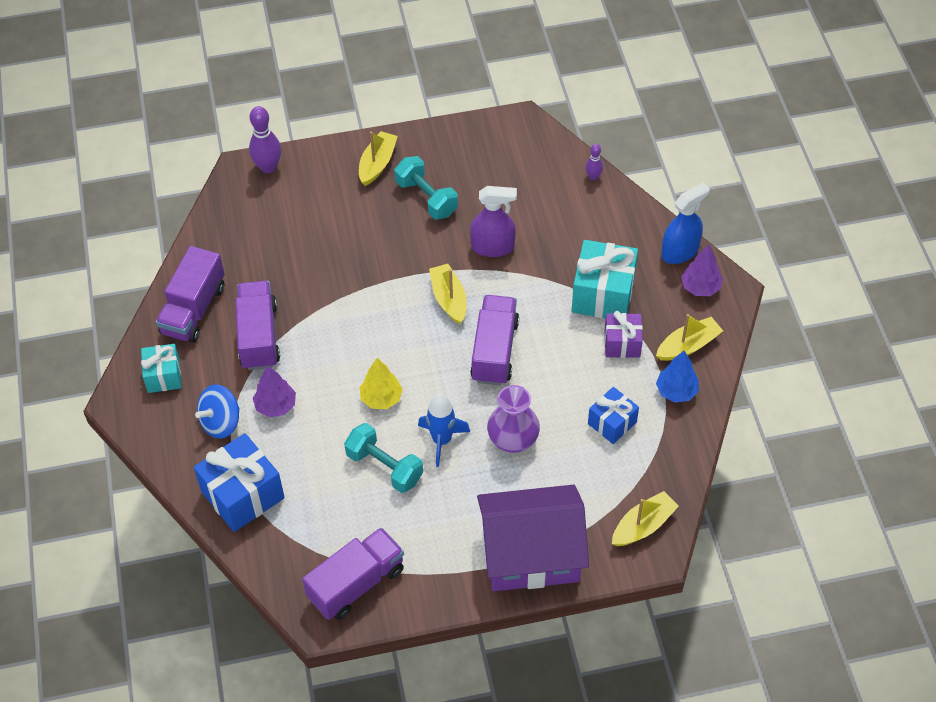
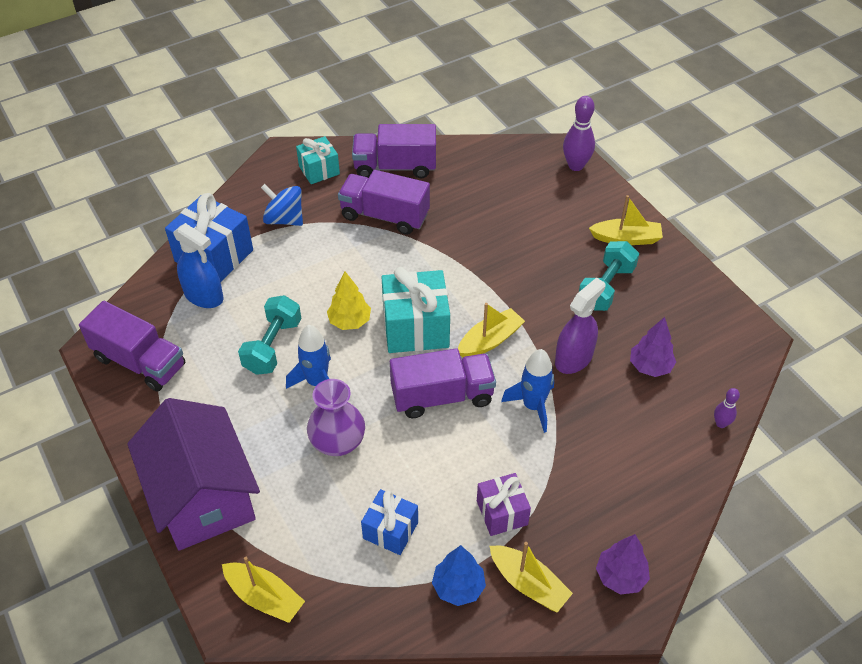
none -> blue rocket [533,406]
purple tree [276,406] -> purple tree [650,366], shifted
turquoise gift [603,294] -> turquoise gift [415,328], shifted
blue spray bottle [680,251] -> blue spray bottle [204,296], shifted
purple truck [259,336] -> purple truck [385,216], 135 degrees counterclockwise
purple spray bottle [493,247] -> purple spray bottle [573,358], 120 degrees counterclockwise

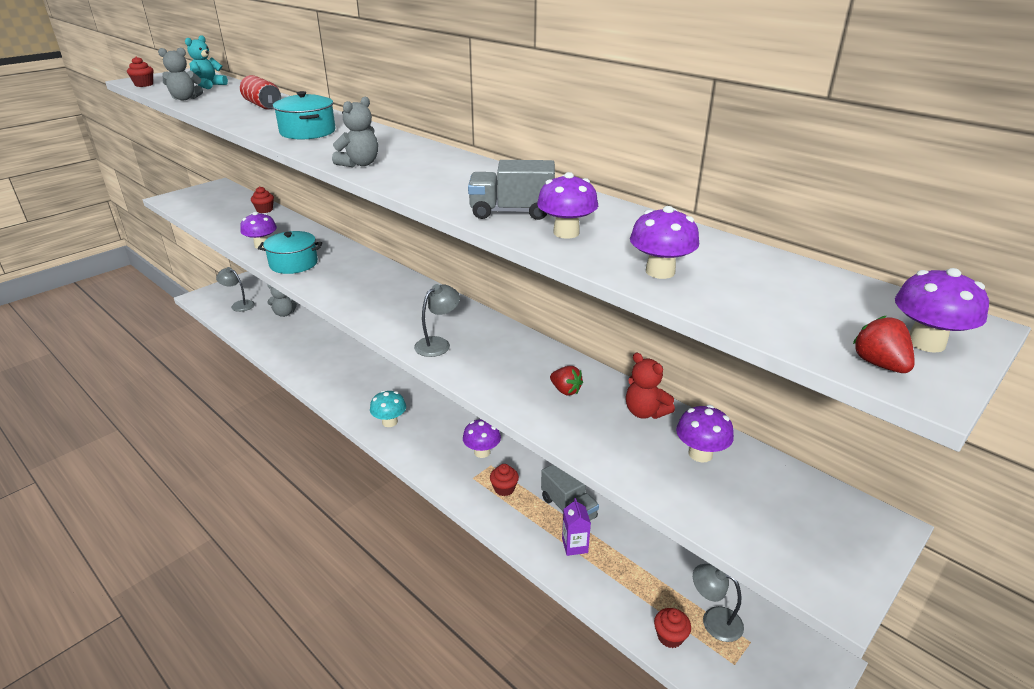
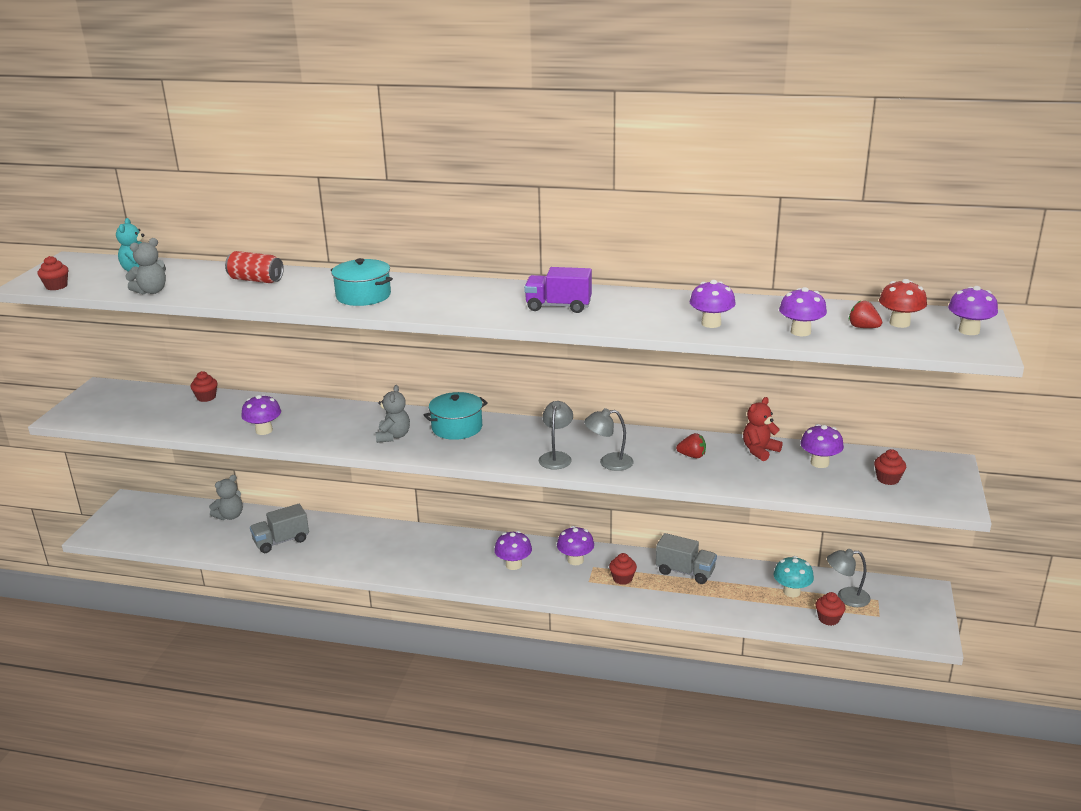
purple carton [574,545] -> none
none -> purple mushroom [513,565]
none -> purple truck [558,306]
none -> red cupcake [888,479]
none -> red mushroom [899,323]
grey lamp [239,305] -> grey lamp [609,462], shifted
turquoise pot [293,263] -> turquoise pot [457,427], shifted
grey teddy bear [359,164] -> grey teddy bear [393,436], shifted
turquoise mushroom [389,422] -> turquoise mushroom [791,592], shifted
grey truck [512,212] -> grey truck [281,541], shifted
red strawberry [879,364] -> red strawberry [863,327], shifted
red teddy bear [645,412] -> red teddy bear [759,451], 120 degrees clockwise

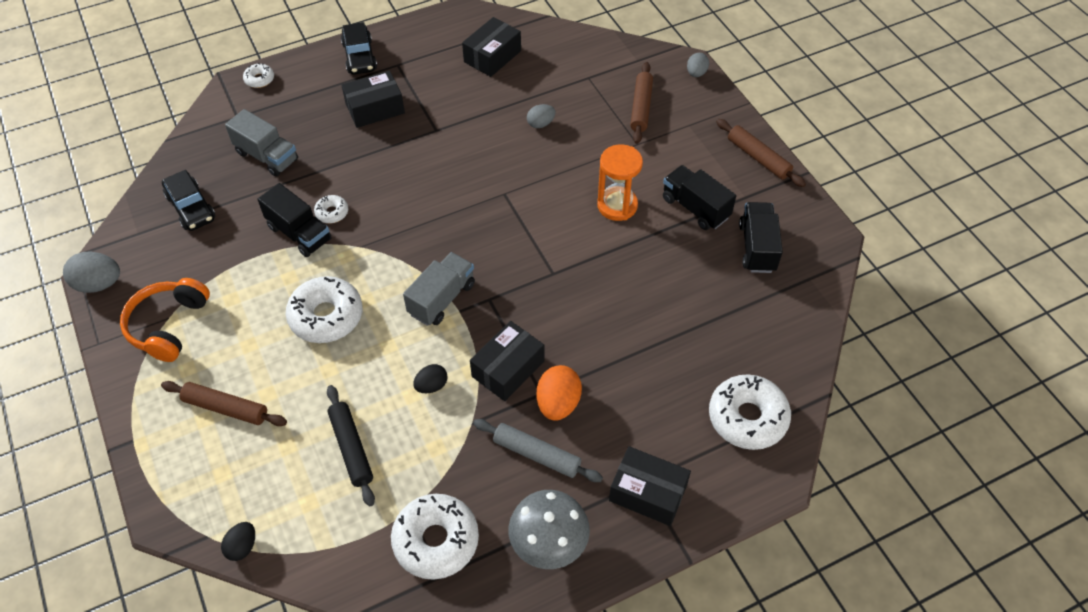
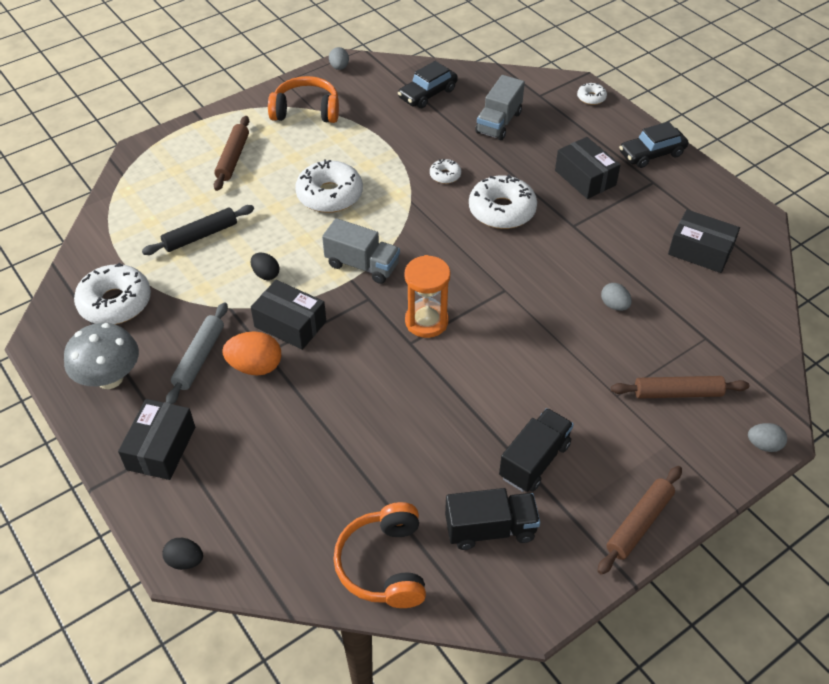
black truck [299,233] -> none
none -> orange headphones [384,564]
black egg [242,547] -> black egg [185,561], shifted
orange hourglass [617,205] -> orange hourglass [426,321], shifted
white donut [747,418] -> white donut [502,210], shifted
grey egg [99,284] -> grey egg [339,67], x0.62

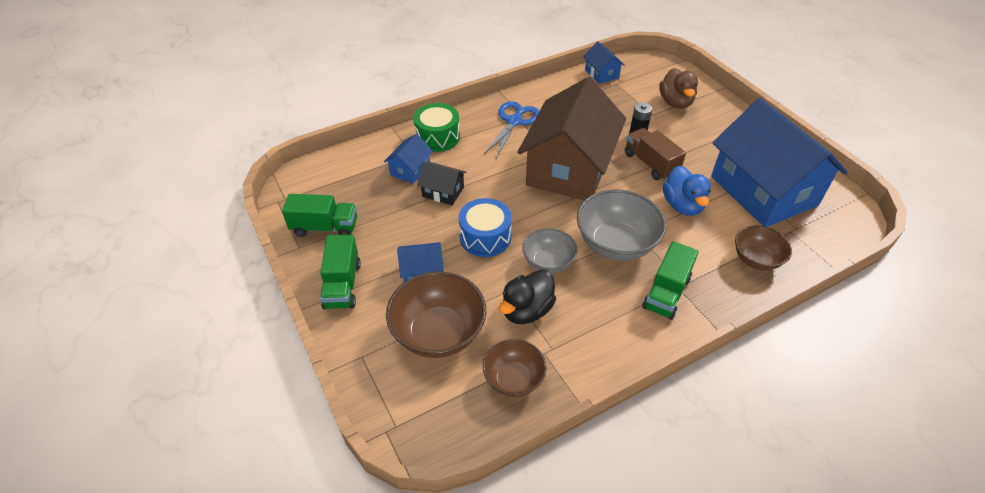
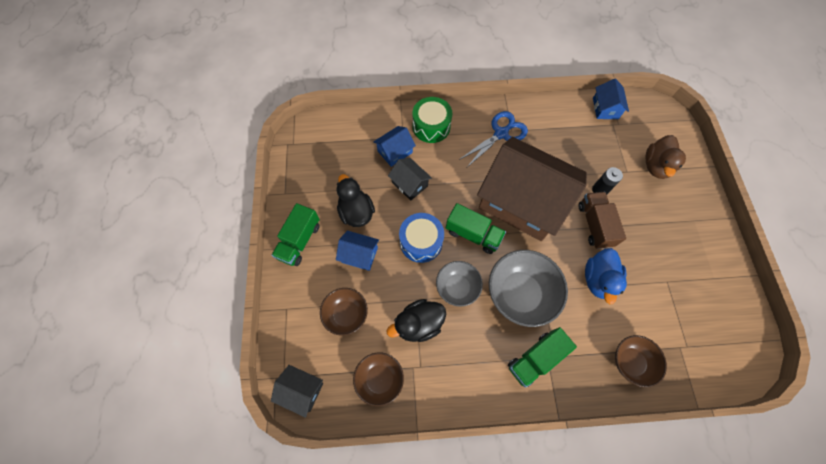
blue house [763,191] -> none
none -> black house [302,390]
none -> black duck [356,212]
green truck [325,227] -> green truck [473,234], shifted
brown house [569,168] -> brown house [522,201], 75 degrees clockwise
brown bowl [438,333] -> brown bowl [346,314], x0.61

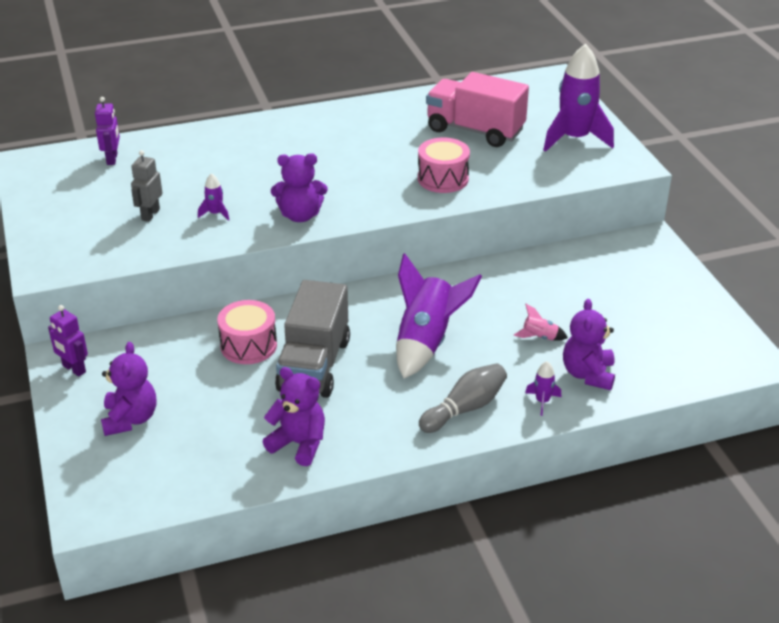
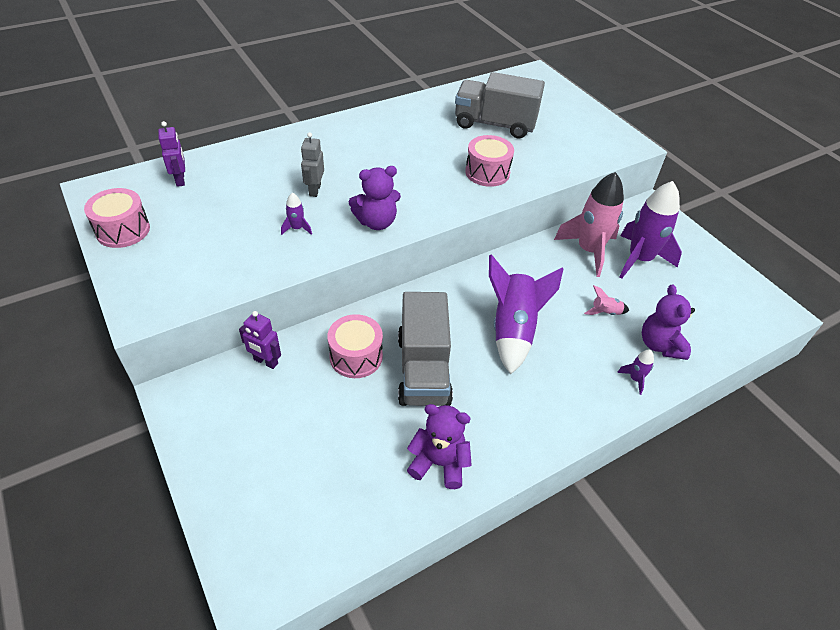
purple teddy bear [130,419] -> none
grey bowling pin [465,408] -> none
none -> pink drum [123,230]
none -> pink rocket [589,251]
purple robot [74,369] -> purple robot [265,362], shifted
grey robot [150,214] -> grey robot [314,190], shifted
purple rocket [574,139] -> purple rocket [639,259], shifted
pink truck [475,130] -> grey truck [494,124]

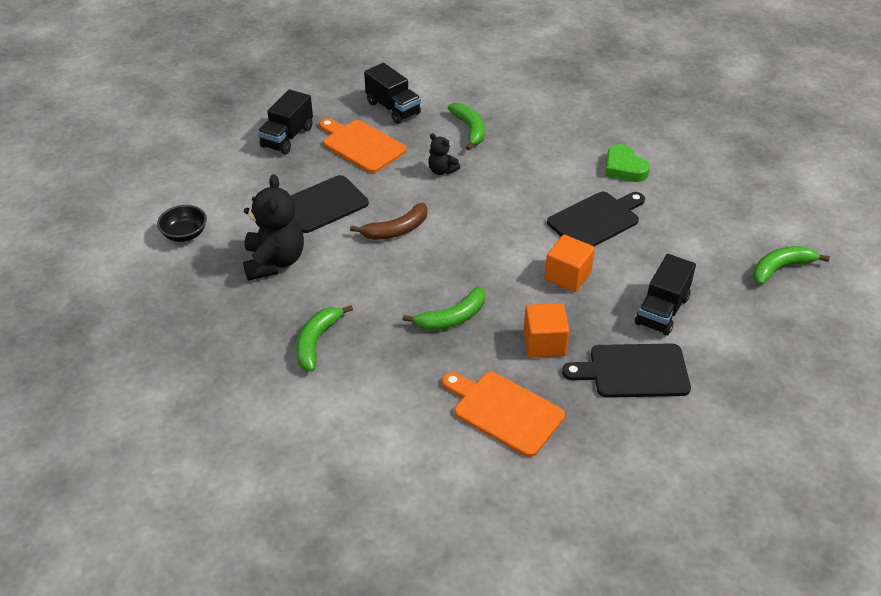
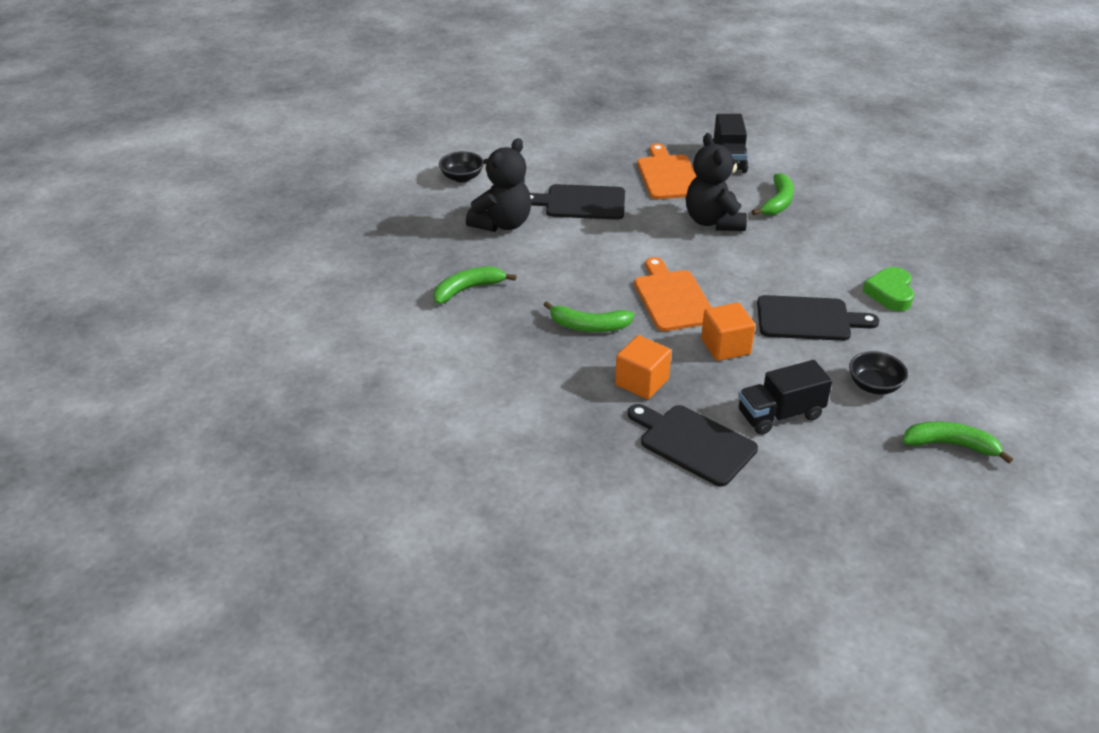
black truck [287,137] -> none
brown banana [396,230] -> none
none -> black bowl [874,386]
orange cutting board [504,411] -> orange cutting board [672,298], shifted
black teddy bear [442,170] -> black teddy bear [713,221], x1.96

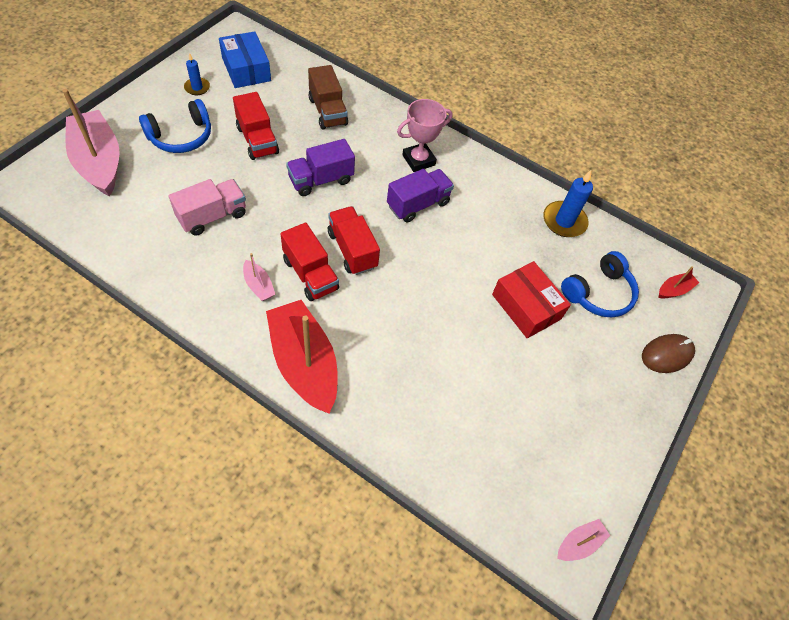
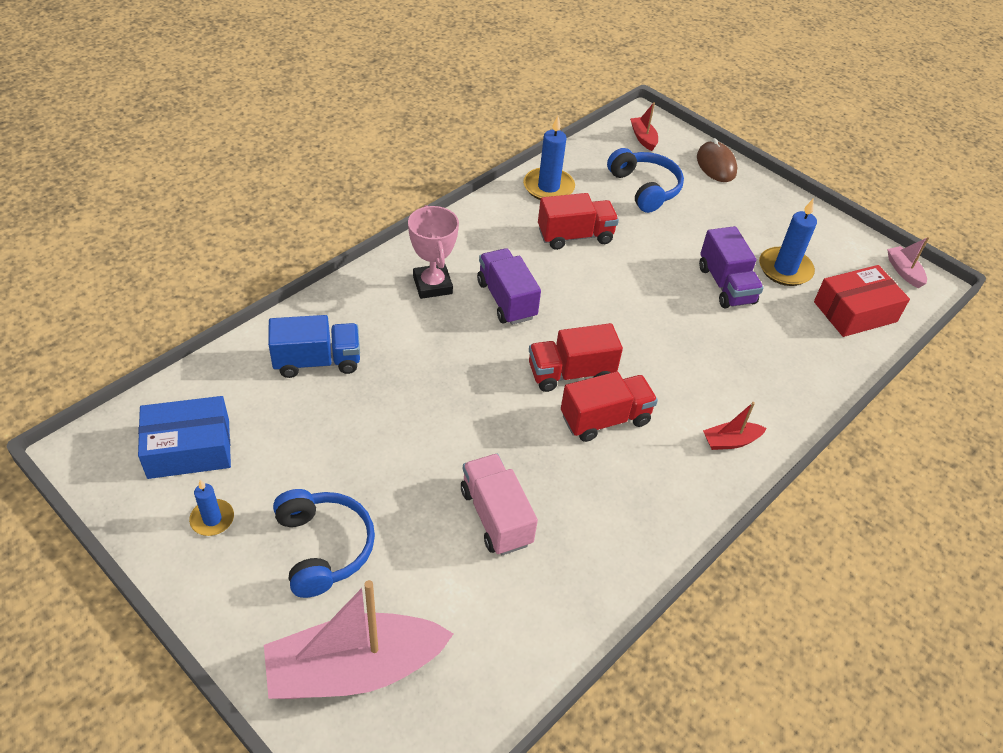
pink boat [259,285] -> none
none -> blue candle [785,269]
red truck [257,140] -> red truck [575,236], shifted
purple truck [321,180] -> purple truck [726,285], shifted
red box [526,306] -> red box [855,312], shifted
brown truck [327,111] -> blue truck [317,361]
red boat [304,363] -> red boat [730,441], x0.44

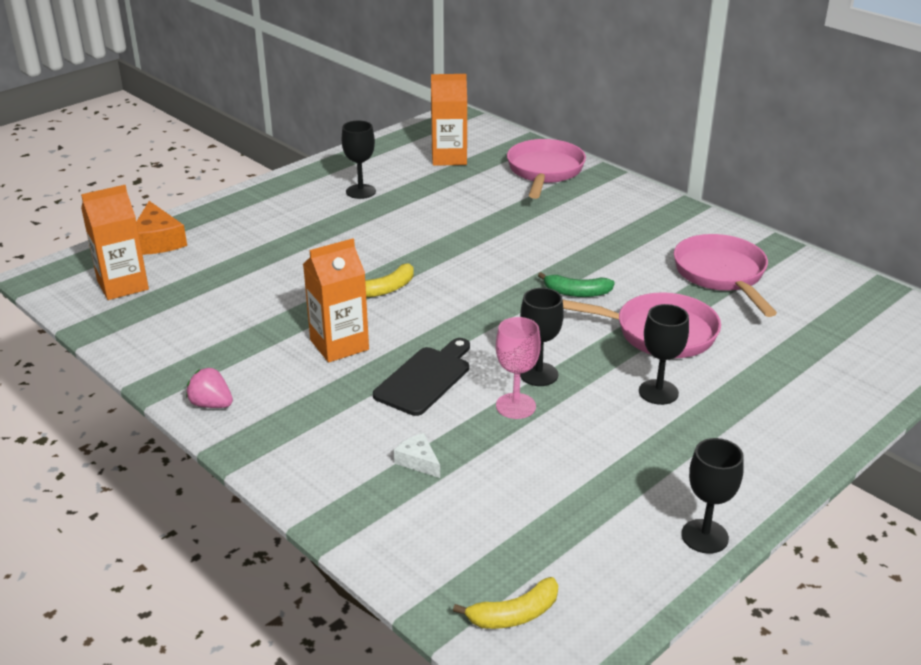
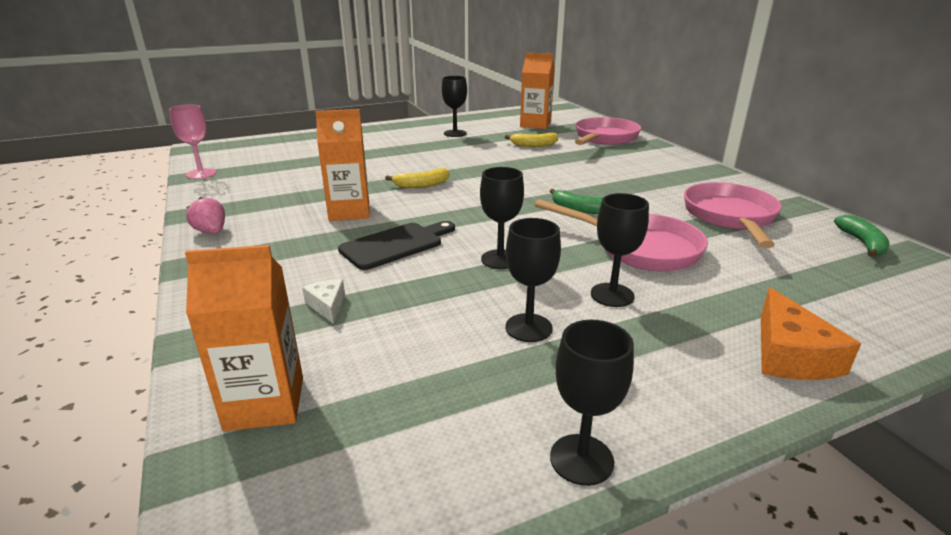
none -> black goblet [528,328]
none -> green banana [862,243]
orange carton [123,285] -> orange carton [265,403], shifted
orange cheese [158,241] -> orange cheese [790,355], shifted
yellow banana [514,614] -> yellow banana [534,145], shifted
pink goblet [515,406] -> pink goblet [201,174], shifted

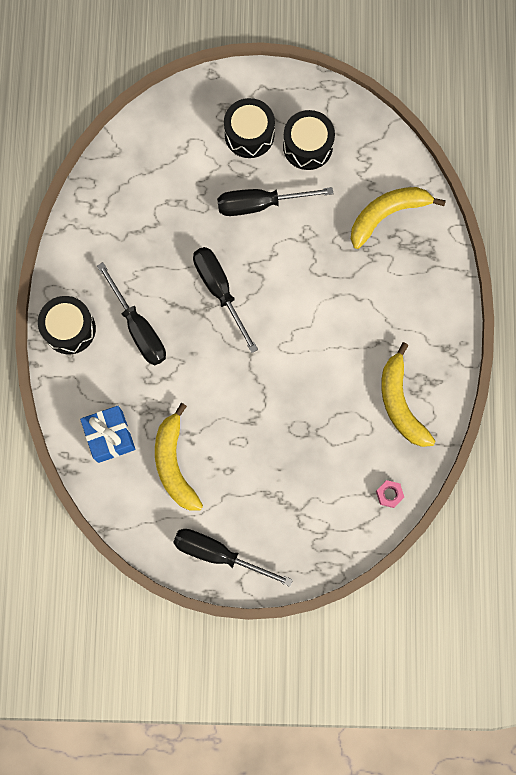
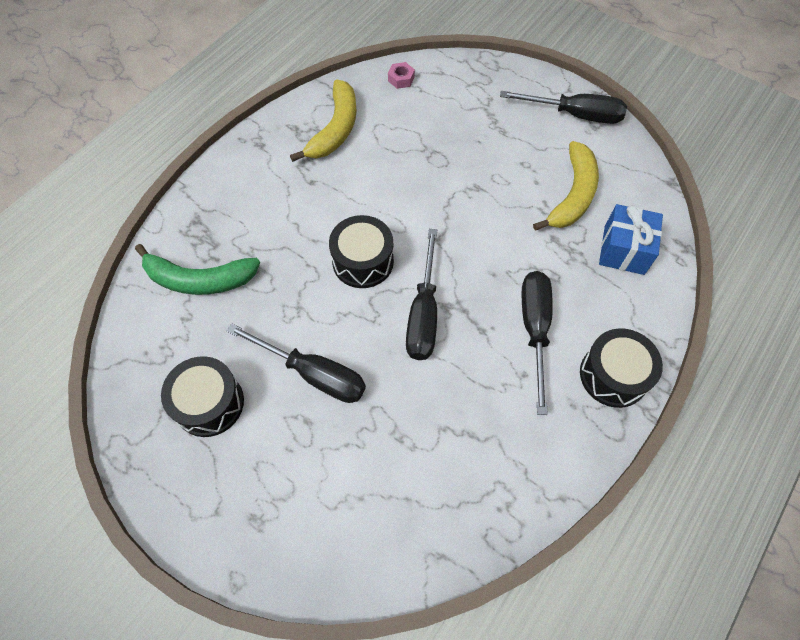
black drum [249,134] -> black drum [363,261], shifted
yellow banana [387,214] -> green banana [199,280]
black screwdriver [218,554] -> black screwdriver [575,115], 45 degrees counterclockwise

